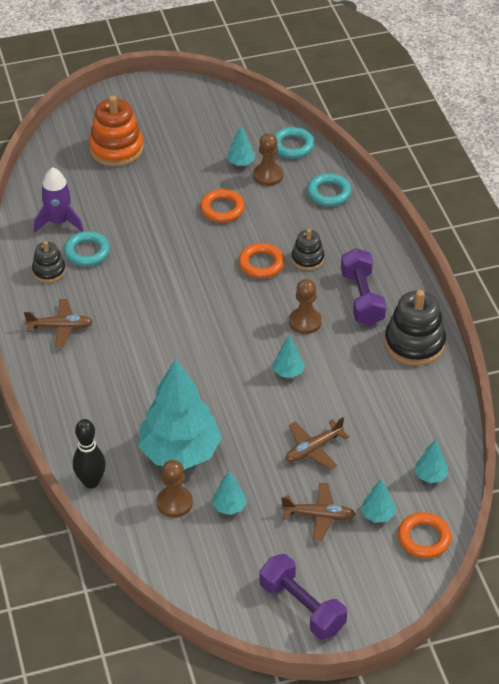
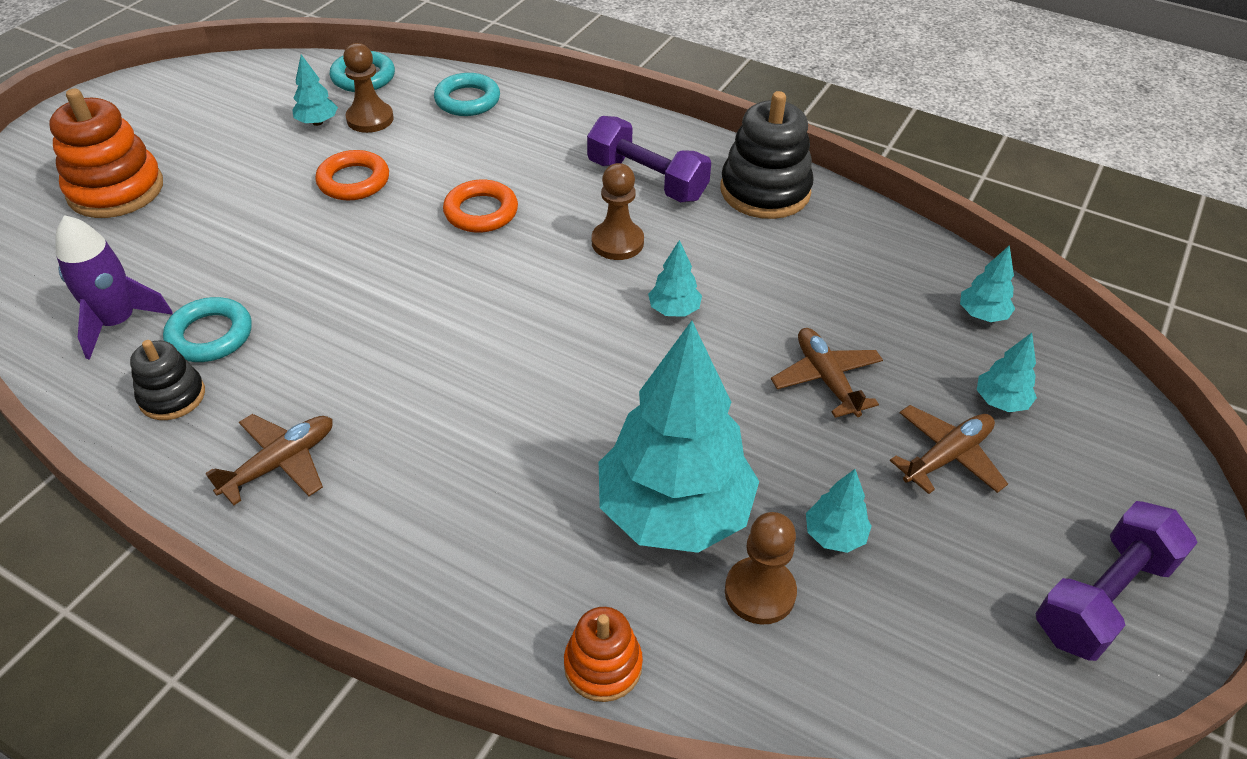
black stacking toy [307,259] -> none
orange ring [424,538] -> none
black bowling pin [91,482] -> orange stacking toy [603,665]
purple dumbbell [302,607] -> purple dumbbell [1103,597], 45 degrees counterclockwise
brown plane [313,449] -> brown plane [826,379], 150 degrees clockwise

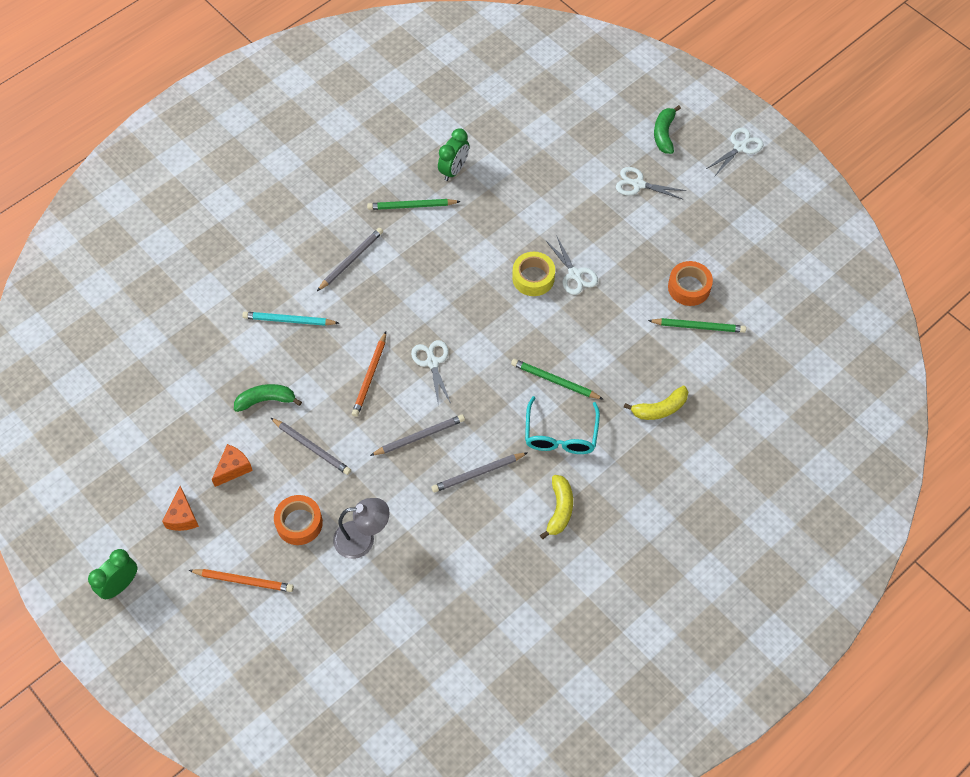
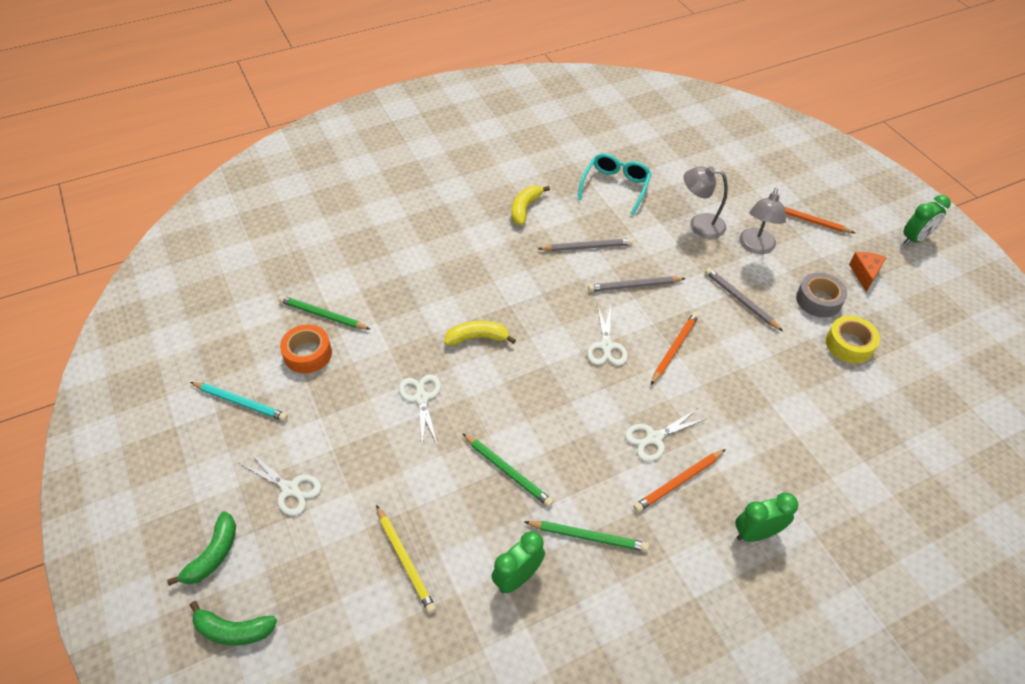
none -> yellow pencil [405,560]
none -> green clock [756,533]
green banana [266,400] -> green banana [233,630], shifted
turquoise pencil [289,320] -> turquoise pencil [240,402], shifted
green pencil [555,381] -> green pencil [507,471], shifted
yellow tape [533,278] -> yellow tape [849,344], shifted
turquoise glasses [560,435] -> turquoise glasses [615,187], shifted
yellow banana [660,409] -> yellow banana [477,338], shifted
white scissors [740,147] -> white scissors [654,438], shifted
orange cheese [233,468] -> grey tape [818,300]
orange tape [299,523] -> grey lamp [755,247]
grey pencil [351,260] -> orange pencil [678,482]

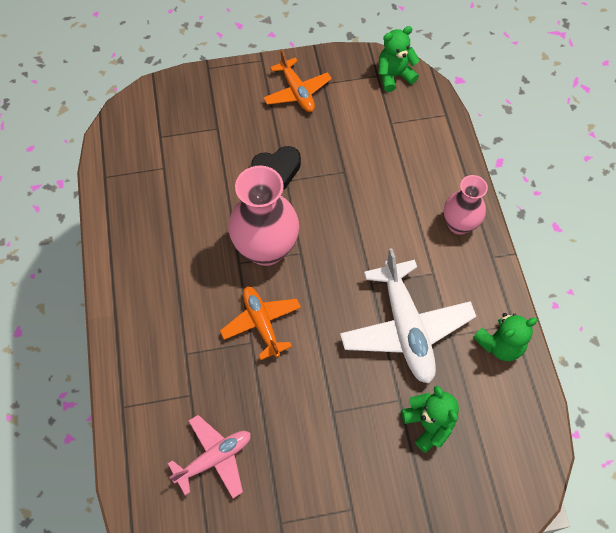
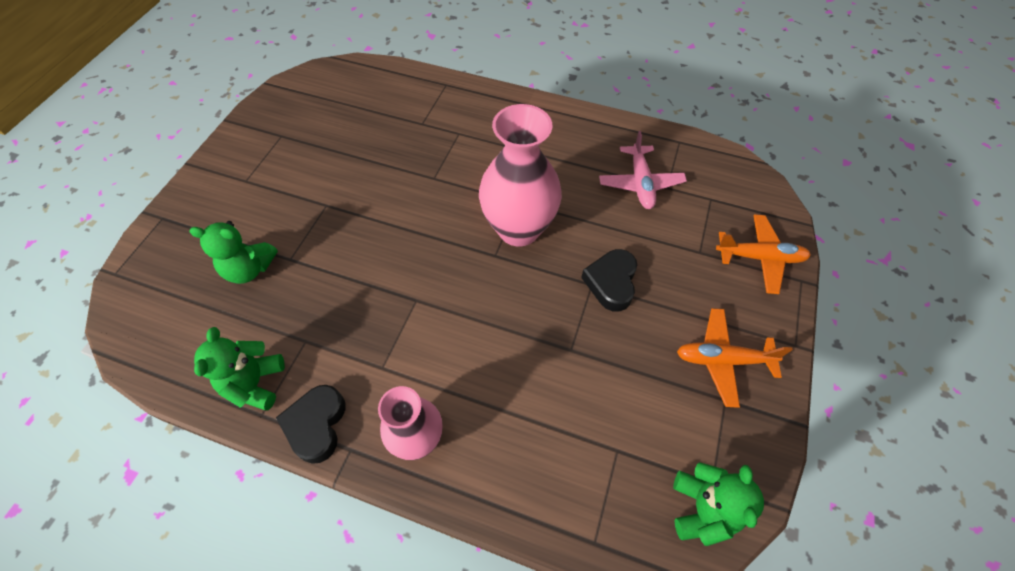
white plane [405,327] -> none
none -> black heart [316,425]
pink plane [214,458] -> pink plane [640,183], shifted
orange plane [261,323] -> orange plane [759,258], shifted

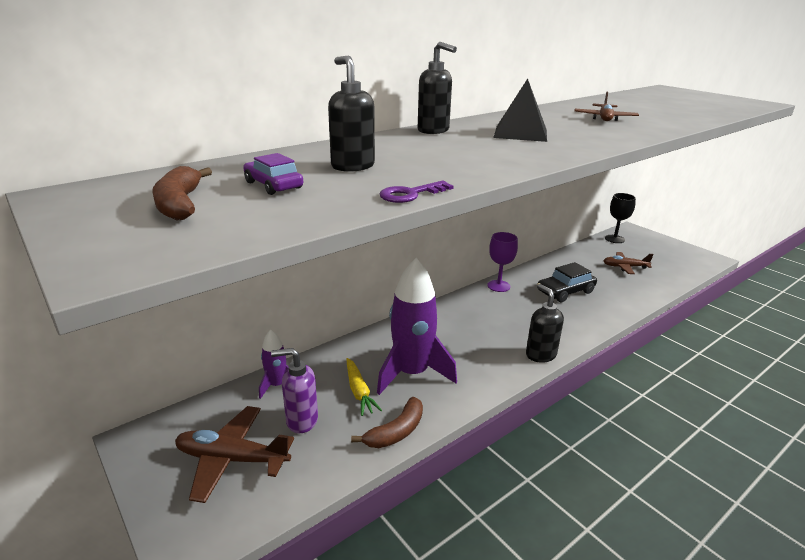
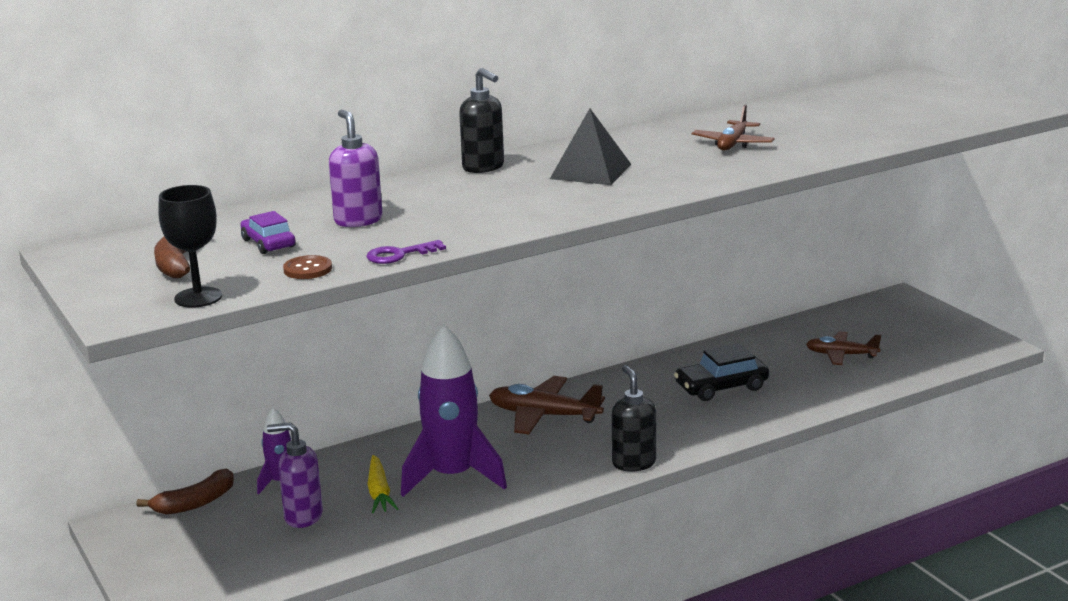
purple goblet [498,286] -> none
none -> brown button [307,269]
brown plane [232,459] -> brown plane [544,416], shifted
brown banana [396,431] -> brown banana [195,503], shifted
black goblet [614,239] -> black goblet [198,297], shifted
black soap dispenser [352,166] -> purple soap dispenser [358,220]

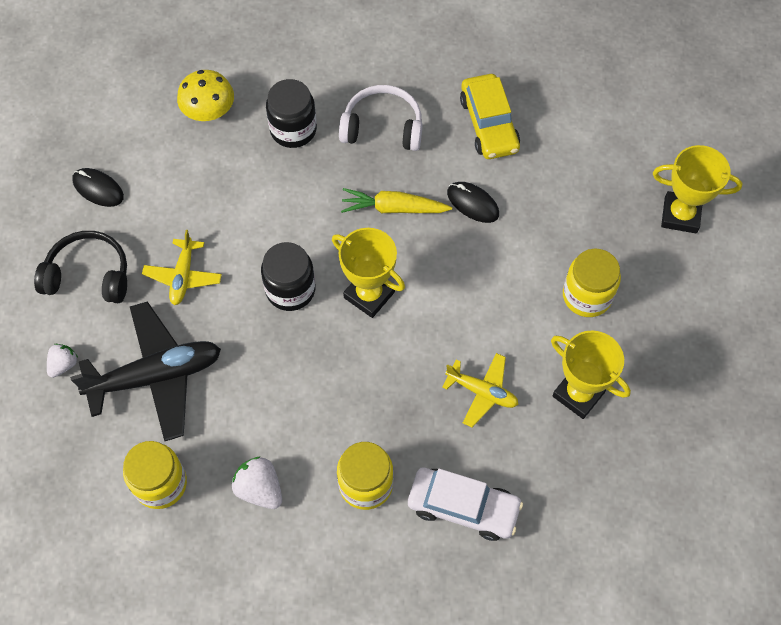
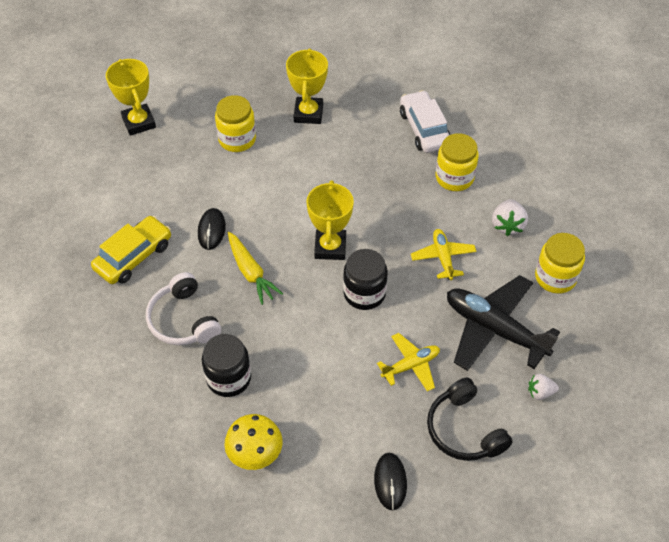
yellow plane [482,392] -> yellow plane [443,257], shifted

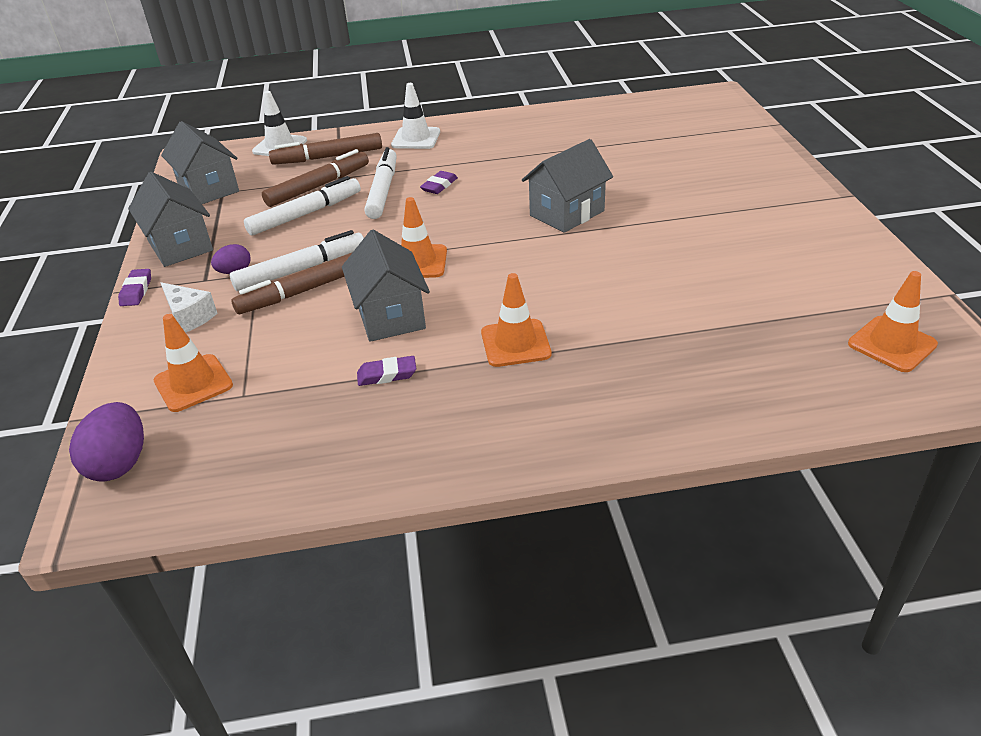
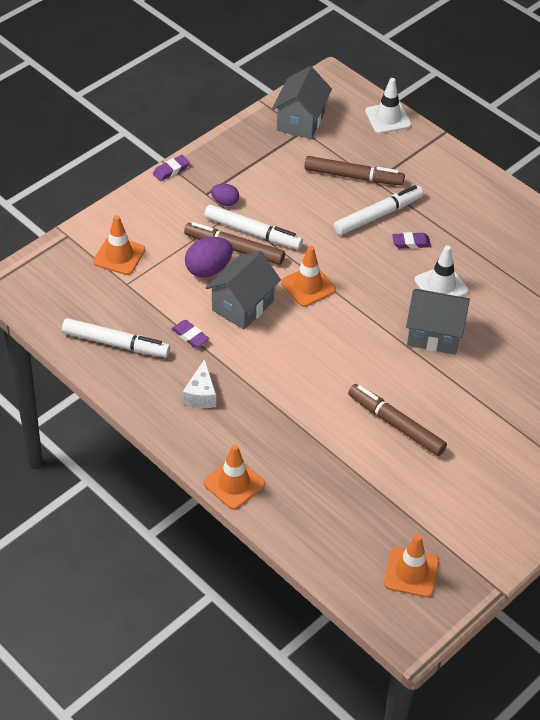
grey house [180,246] -> none
purple egg [120,463] -> purple egg [208,269], shifted
white cheese [189,317] -> white cheese [201,394], shifted
white marker [305,214] -> white marker [115,343], shifted
brown marker [328,157] -> brown marker [396,425], shifted
white traffic cone [416,138] -> white traffic cone [441,285], shifted
orange traffic cone [515,343] -> orange traffic cone [234,483], shifted

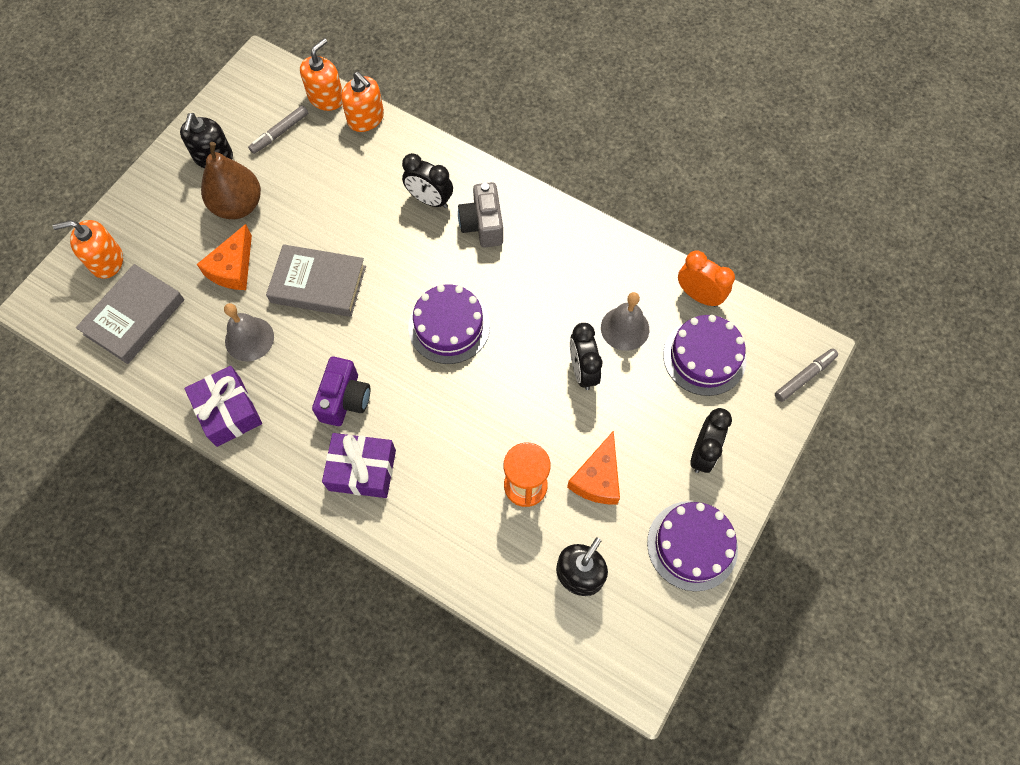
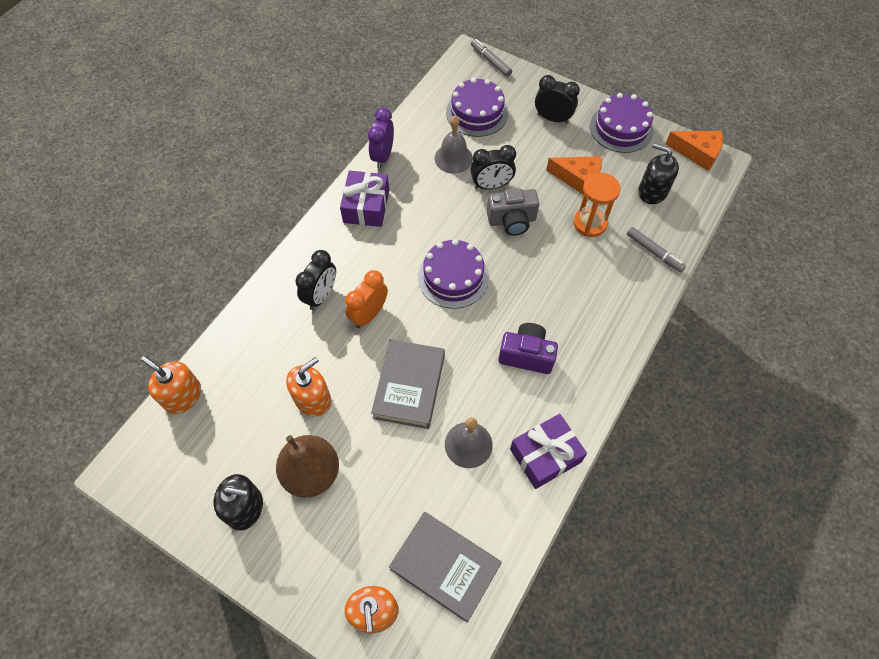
none -> purple clock [383,156]
orange cheese [233,268] -> orange cheese [697,153], shifted
grey marker [280,133] -> grey marker [654,252], shifted
purple gift [362,470] -> purple gift [366,206], shifted
orange soap dispenser [366,118] -> orange soap dispenser [313,399], shifted
grey camera [483,225] -> grey camera [512,221], shifted
orange clock [698,295] -> orange clock [369,314], shifted

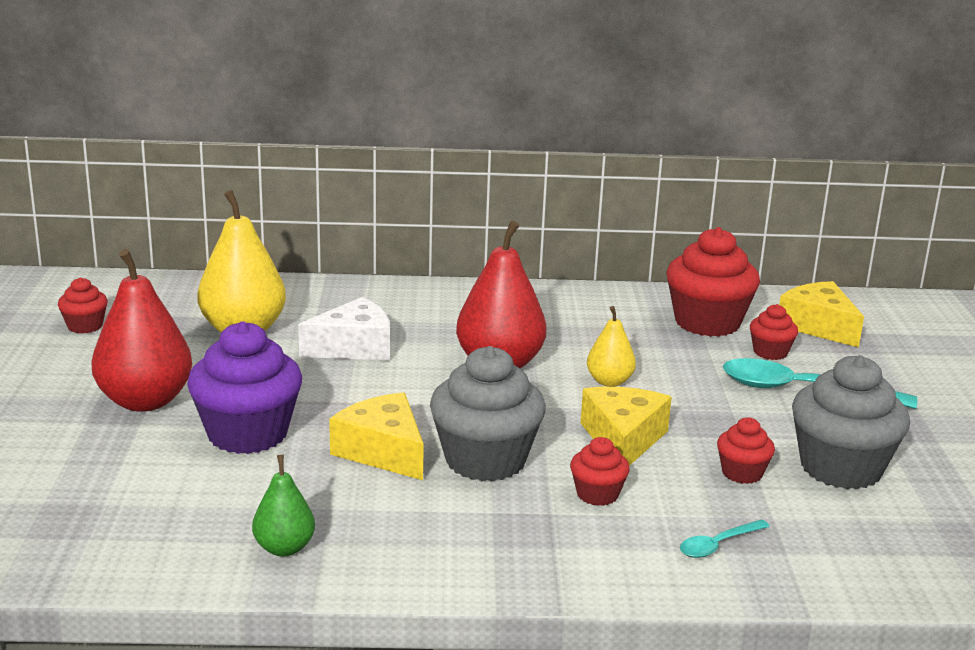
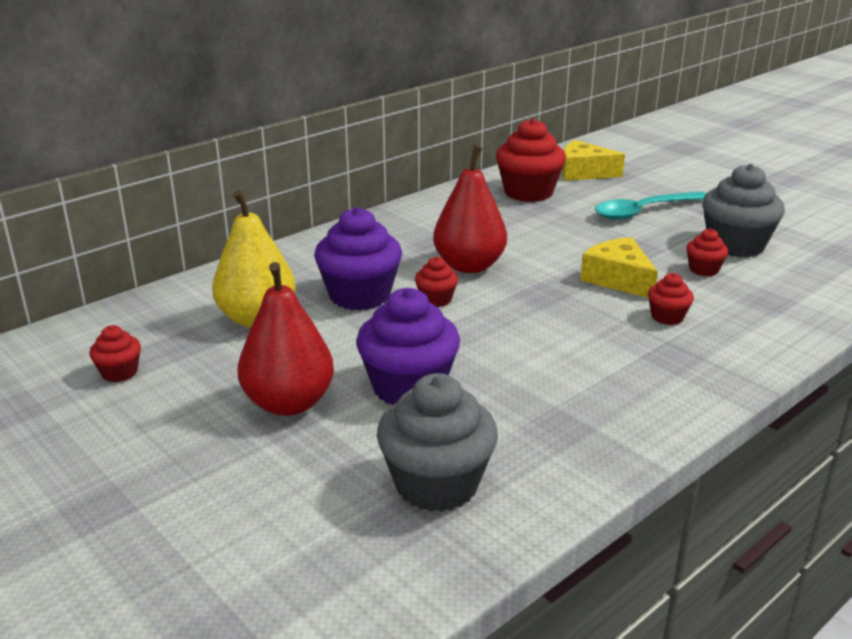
green pear [284,548] -> none
yellow cheese [383,451] -> none
yellow pear [609,381] -> none
turquoise spoon [717,545] -> none
grey cupcake [485,460] -> grey cupcake [436,484], shifted
red cupcake [770,352] -> red cupcake [436,299], shifted
white cheese [354,347] -> purple cupcake [360,295]

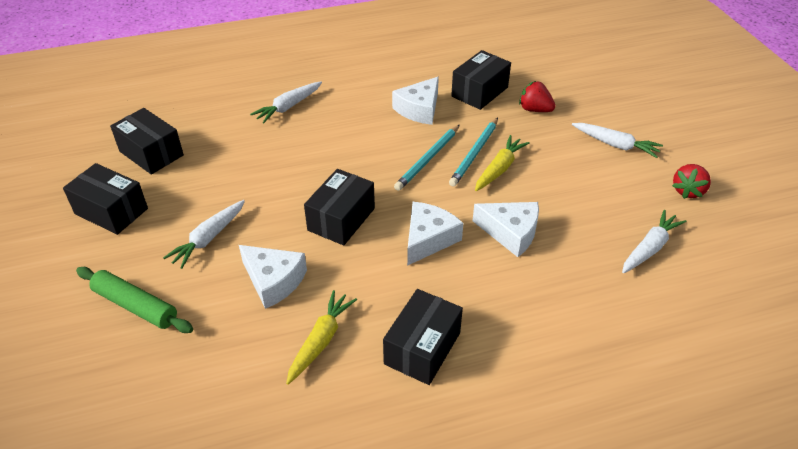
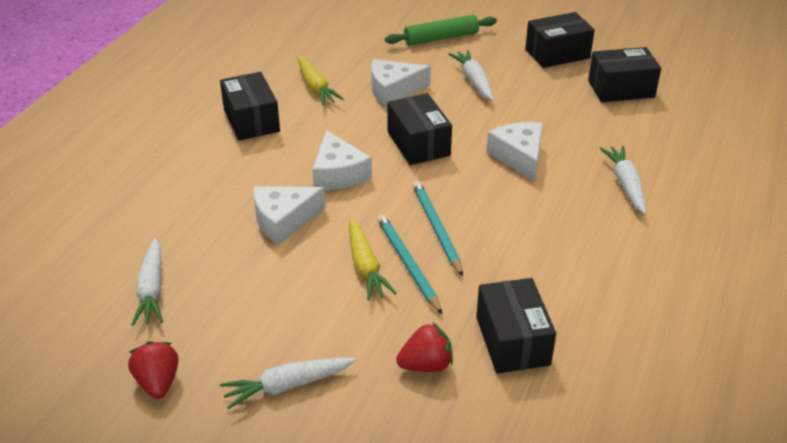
white cheese [419,109] -> white cheese [519,157], shifted

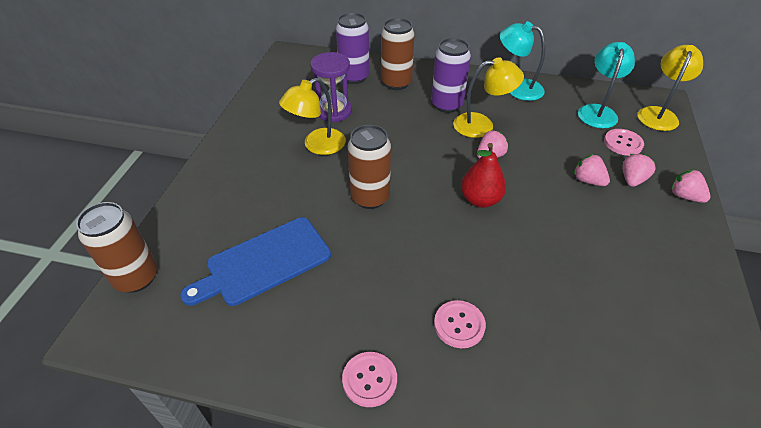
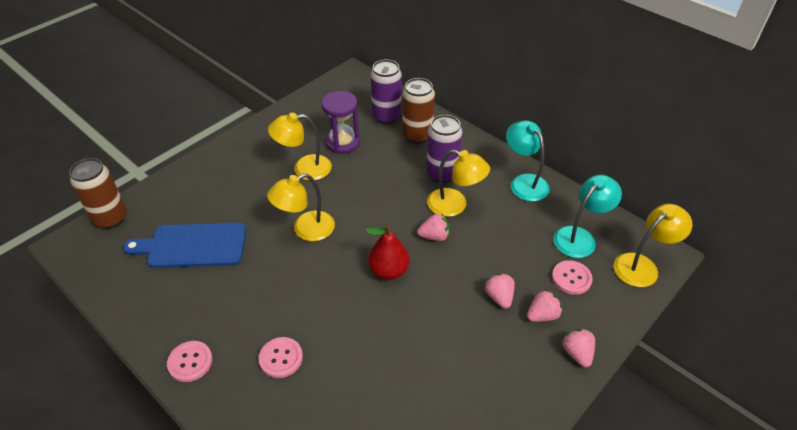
brown can [370,197] -> yellow lamp [306,230]

